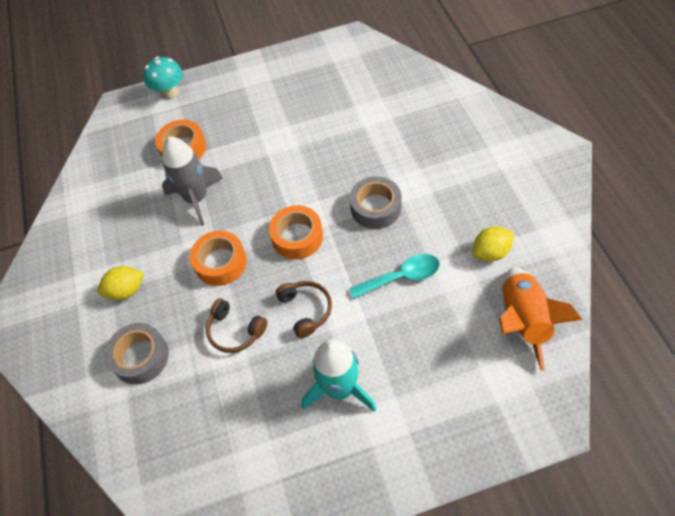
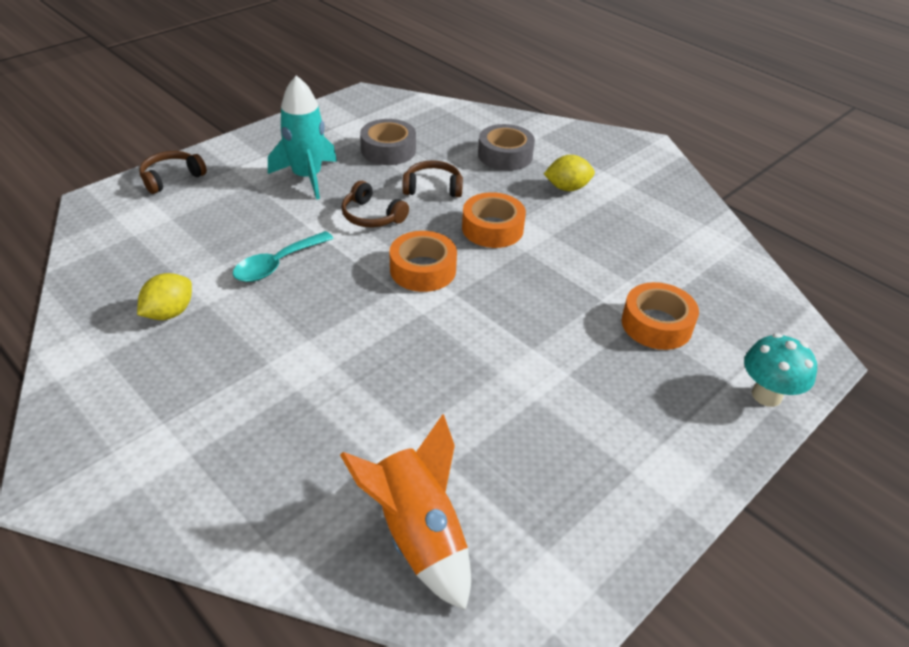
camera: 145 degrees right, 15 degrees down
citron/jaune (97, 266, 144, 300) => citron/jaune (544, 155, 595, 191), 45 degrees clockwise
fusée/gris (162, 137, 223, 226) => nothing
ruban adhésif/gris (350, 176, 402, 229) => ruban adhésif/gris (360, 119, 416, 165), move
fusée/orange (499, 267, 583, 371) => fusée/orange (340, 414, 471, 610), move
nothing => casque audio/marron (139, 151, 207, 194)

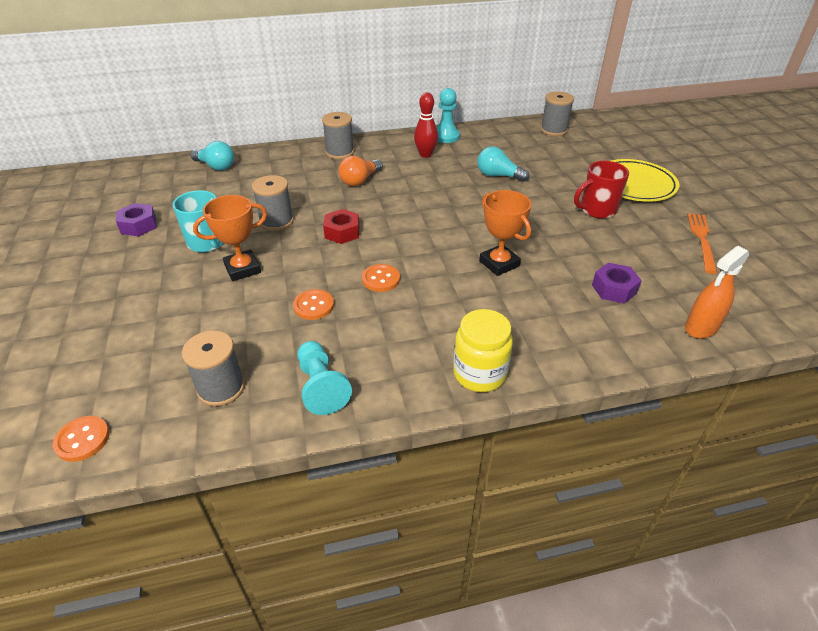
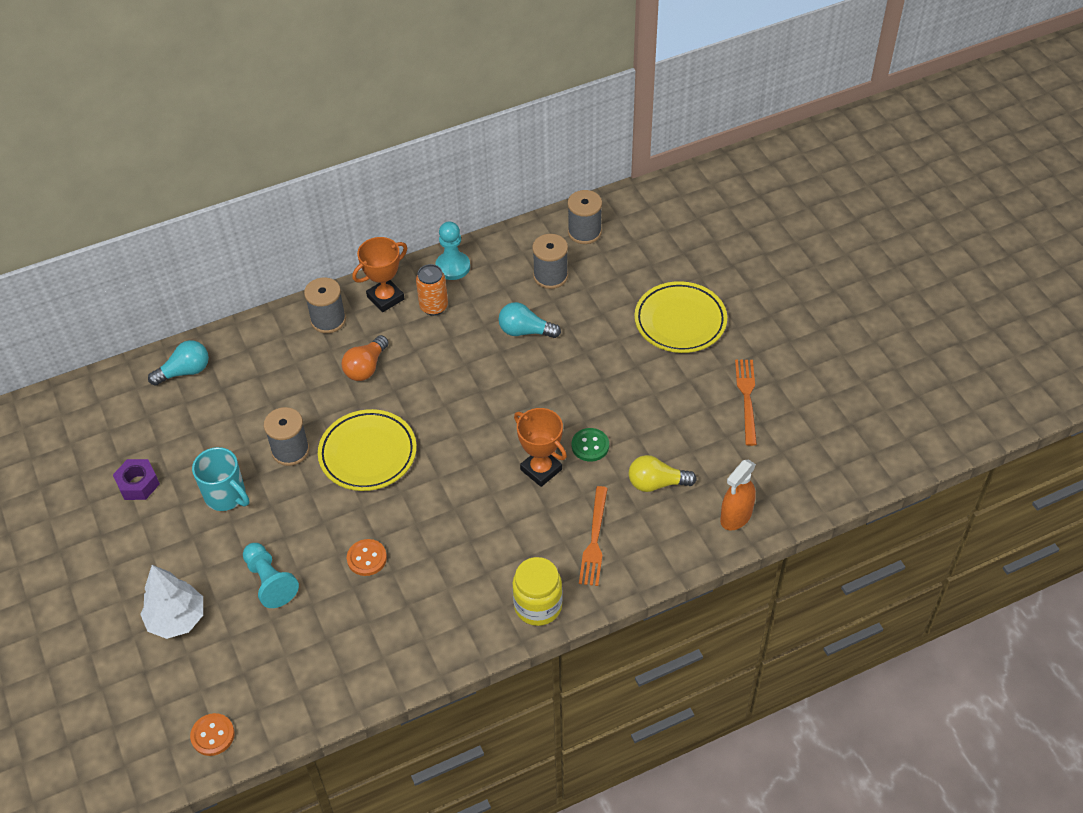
camera: 10 degrees left, 10 degrees up
bobine/gris (182, 331, 245, 406) => bobine/gris (532, 234, 568, 289), move
ampoule/turquoise (191, 141, 234, 170) => ampoule/turquoise (148, 340, 209, 386), 45 degrees counterclockwise
trophée/orange (193, 195, 267, 281) => trophée/orange (352, 237, 407, 312), move
pion/turquoise (297, 341, 352, 415) => pion/turquoise (243, 543, 299, 608), move
écrou/rouge (323, 209, 360, 244) => assiette/jaune (318, 409, 417, 491)
bouton/orange (362, 264, 400, 292) => nothing
quille/rouge (414, 92, 438, 158) => canette/orange (416, 264, 448, 316)
tasse/rouge (574, 161, 629, 219) => nothing
écrou/violet (592, 263, 642, 304) => ampoule/jaune (629, 455, 697, 492)
nothing => arbre/blanc (140, 565, 203, 639)
nothing => bouton/vert (572, 428, 609, 461)
nothing => fourchette/orange (579, 486, 608, 586)

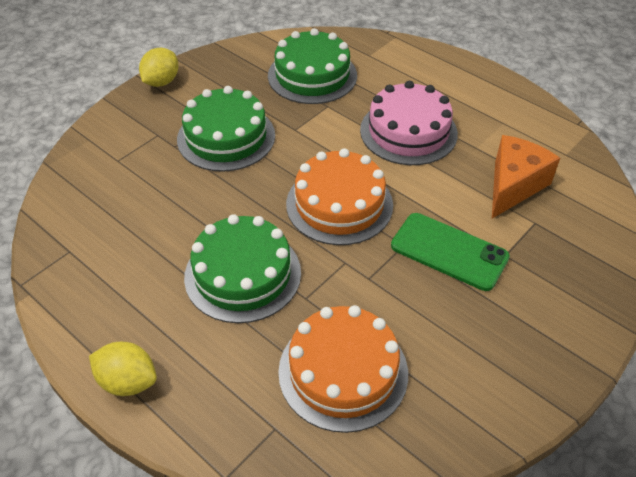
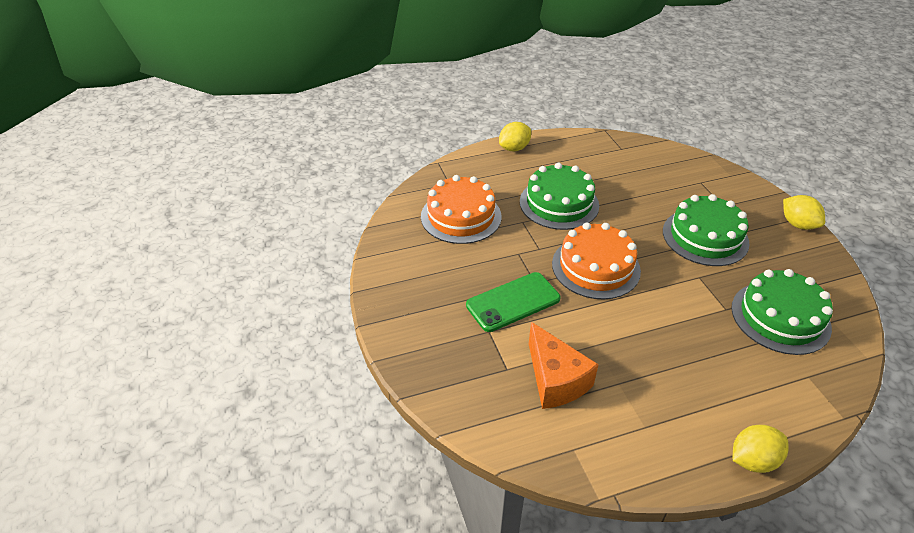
camera: 120 degrees right, 5 degrees down
gâteau/rose (360, 81, 458, 165) => nothing
nothing => citron/jaune (733, 425, 789, 473)

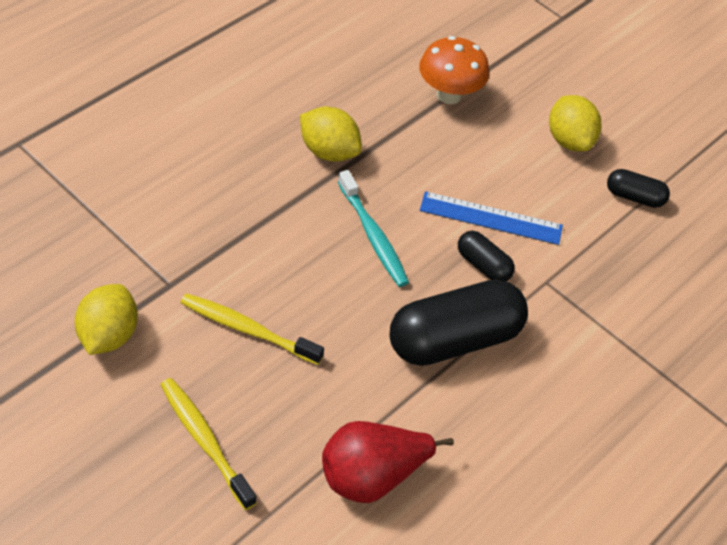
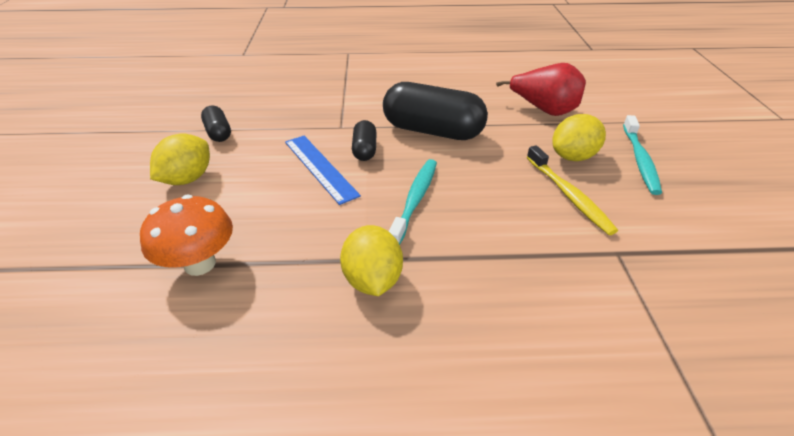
camera: 130 degrees left, 10 degrees down
citron/jaune (75, 284, 138, 355) => citron/jaune (552, 114, 606, 161), move
brosse à dents/jaune (160, 378, 257, 510) => brosse à dents/turquoise (623, 115, 662, 195)

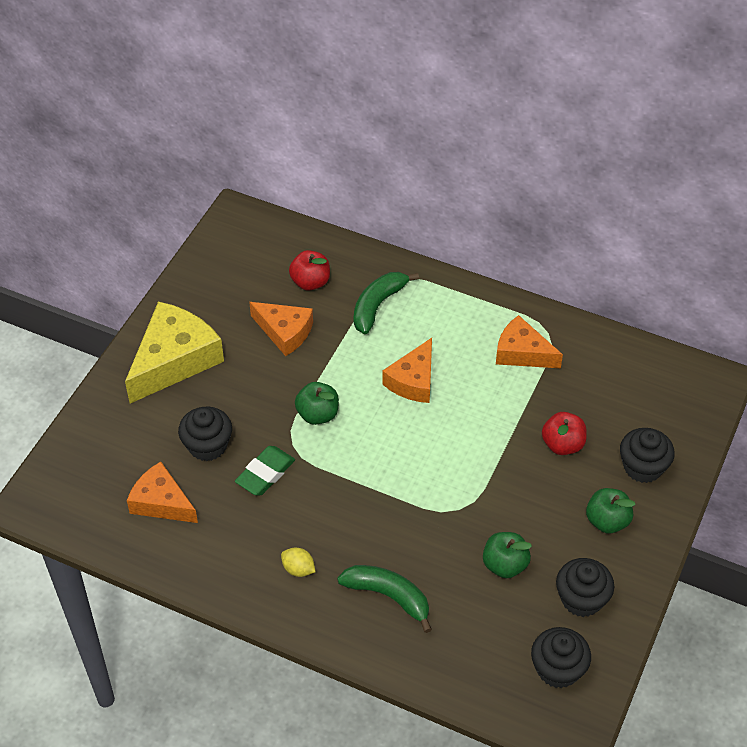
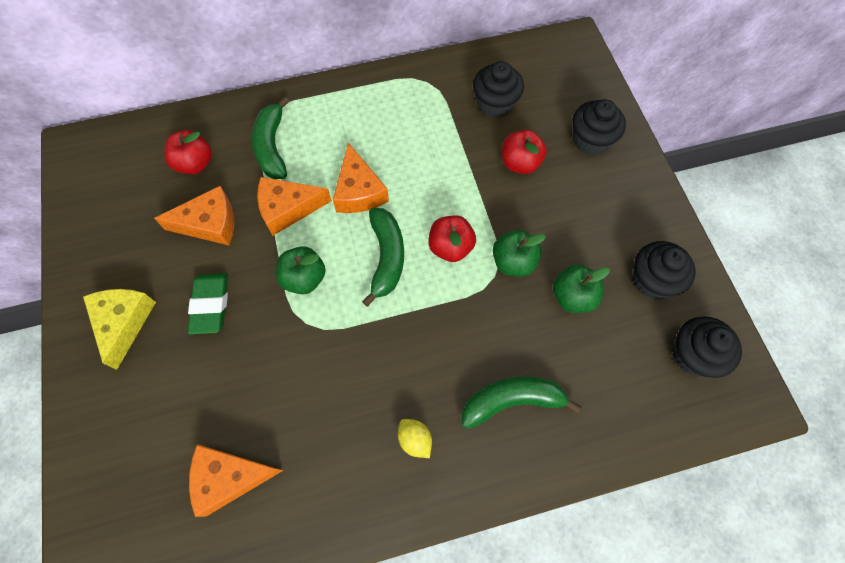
camera: 40 degrees left, 15 degrees up
fromage/jaune (125, 301, 224, 403) => fromage/jaune (83, 289, 156, 370), x0.63
muffin/noir (178, 407, 232, 461) => muffin/noir (473, 61, 524, 118), move
gomme/vert (235, 446, 295, 495) => gomme/vert (188, 273, 228, 334), move
citron/jaune (281, 548, 316, 577) => citron/jaune (398, 419, 432, 458), 60 degrees clockwise
fromage/orange (496, 315, 563, 368) => fromage/orange (257, 177, 332, 236), move
pomme/vert (586, 488, 635, 533) => pomme/vert (493, 230, 546, 277), move
nothing => banane/vert (362, 208, 404, 307)
nothing => pomme/rouge (429, 216, 476, 262)

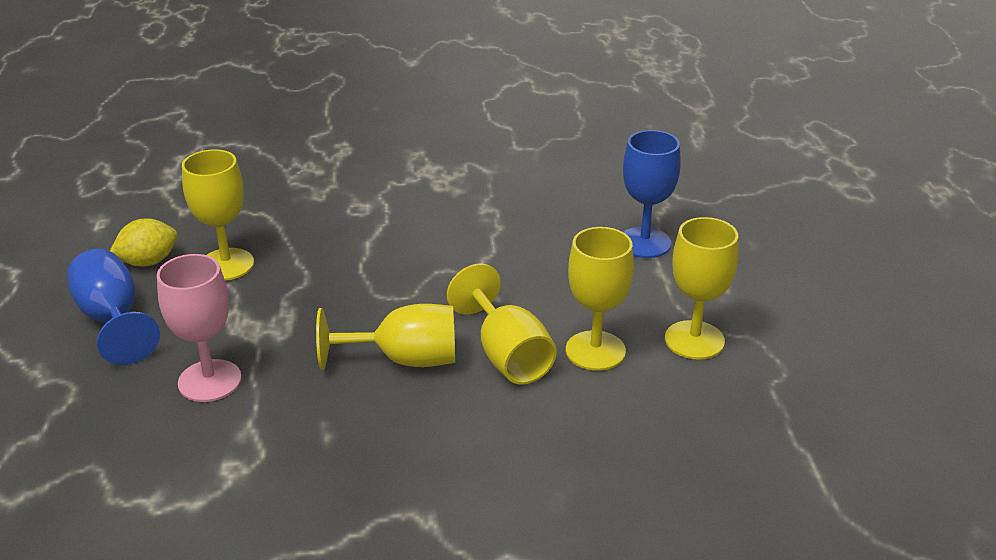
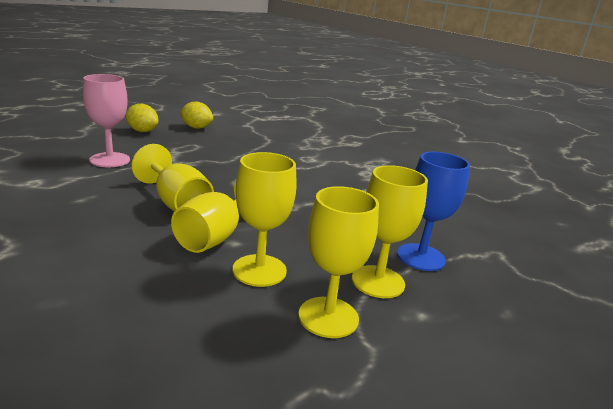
camera: 50 degrees right, 10 degrees down
verre à pied/bleu (67, 249, 160, 365) => citron/jaune (126, 104, 158, 132)
verre à pied/jaune (182, 149, 254, 281) => verre à pied/jaune (352, 165, 428, 298), move

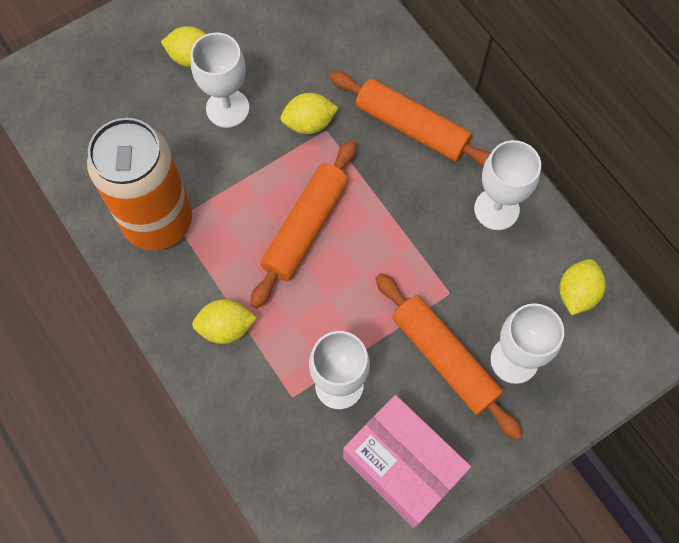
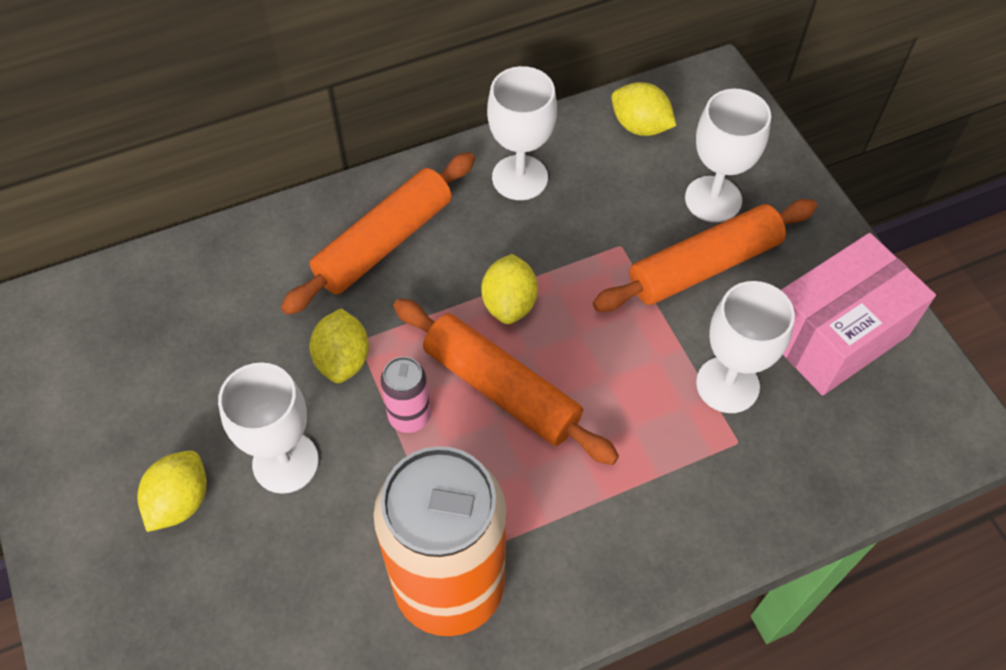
camera: 80 degrees left, 10 degrees down
citron/jaune (192, 299, 257, 344) => citron/jaune (481, 254, 538, 324), move
nothing => canette/rose (381, 357, 431, 433)

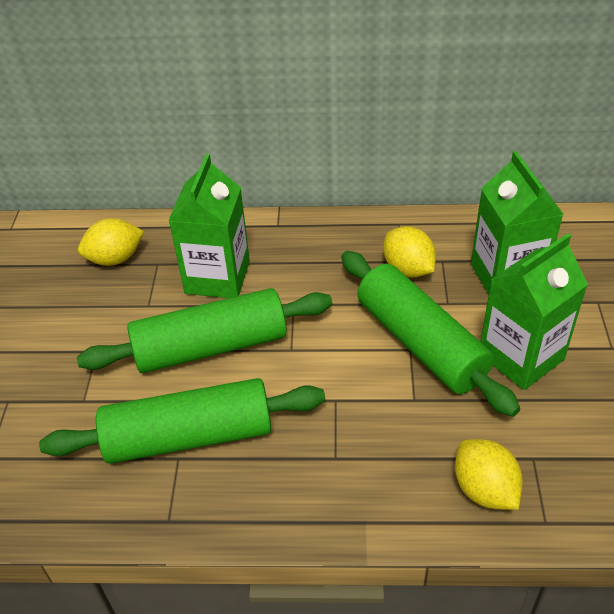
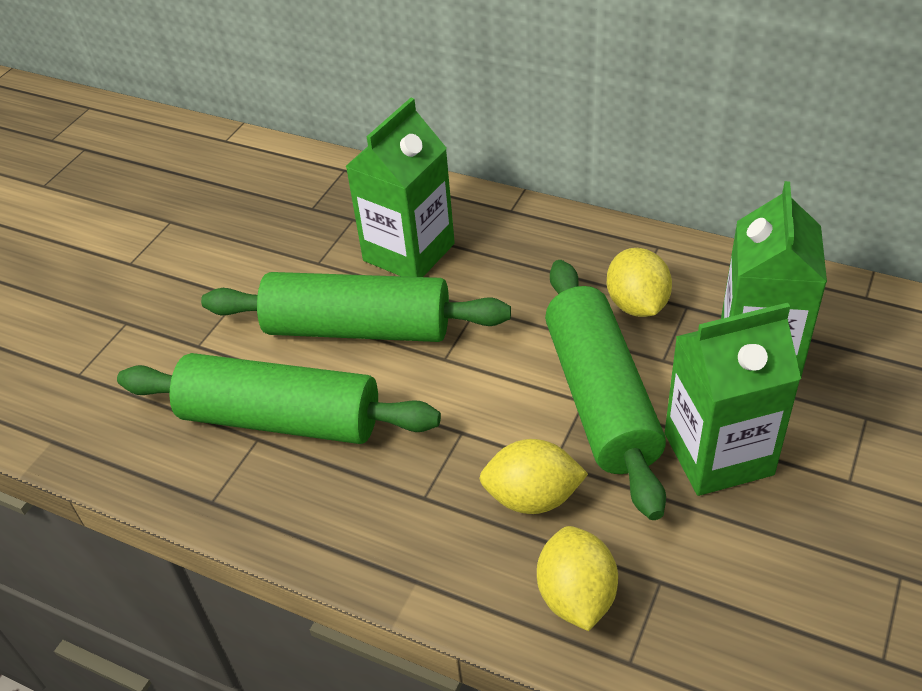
camera: 25 degrees right, 0 degrees up
citron/jaune (78, 218, 144, 266) => citron/jaune (479, 439, 588, 514), move

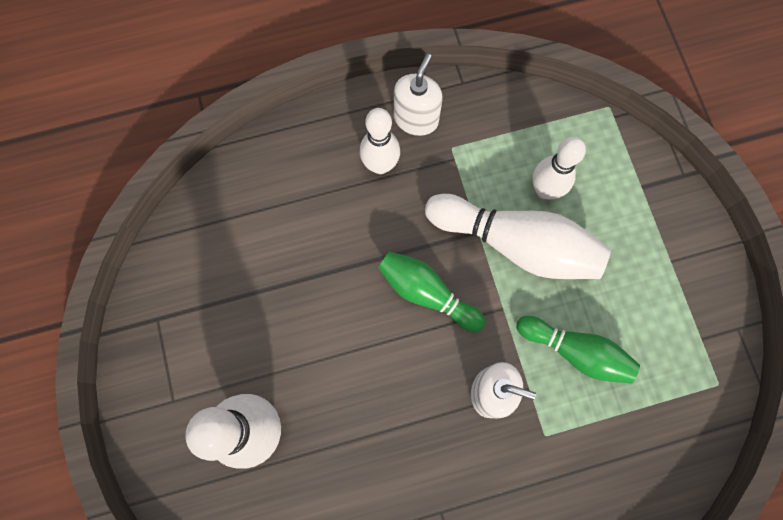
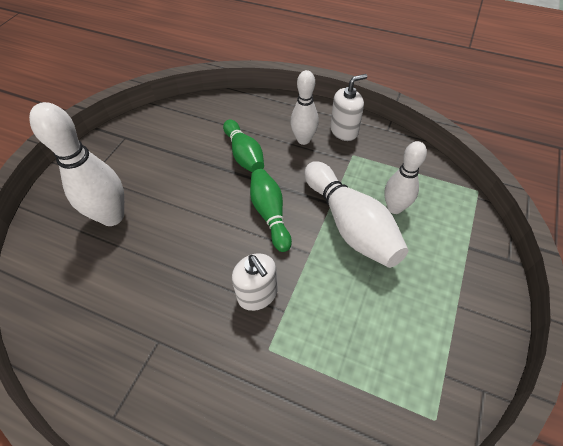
camera: 40 degrees right, 20 degrees down
quille/vert (517, 316, 640, 384) => quille/vert (223, 120, 264, 172), move

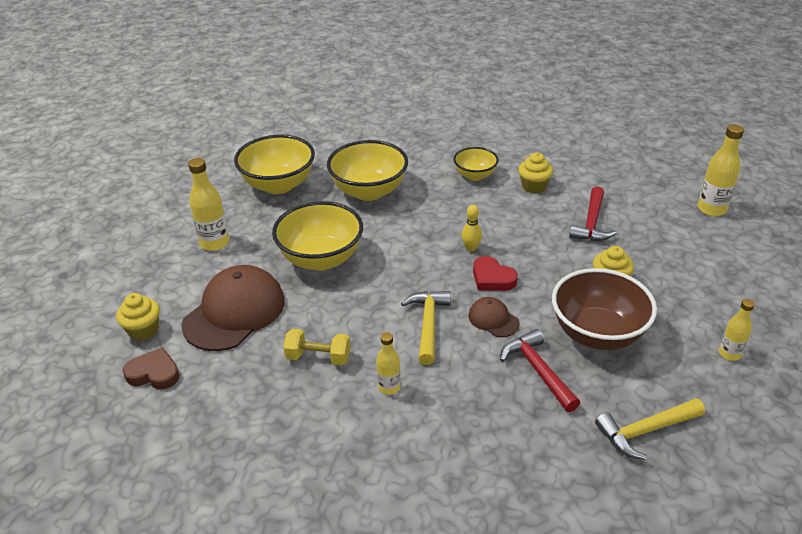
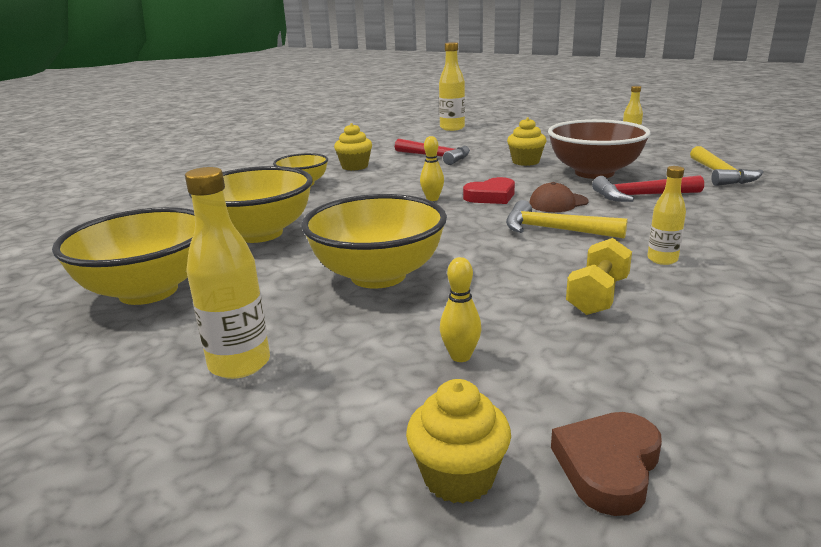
camera: 70 degrees left, 15 degrees down
casquette/marron (182, 265, 285, 351) => quille/jaune (440, 257, 482, 362)

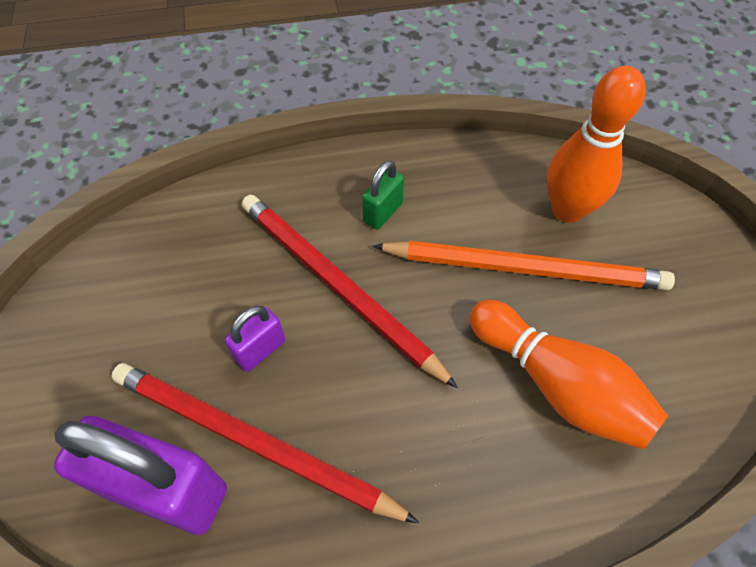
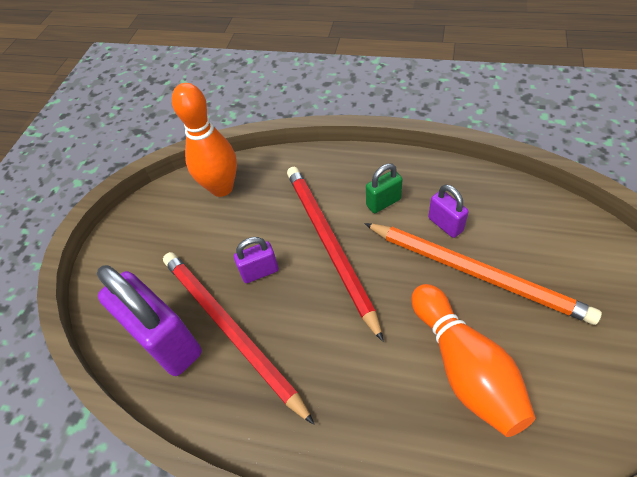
camera: 30 degrees right, 5 degrees down
quille/orange (547, 66, 646, 223) => quille/orange (172, 83, 237, 197), move
nothing => cadenas/violet (428, 184, 469, 238)

